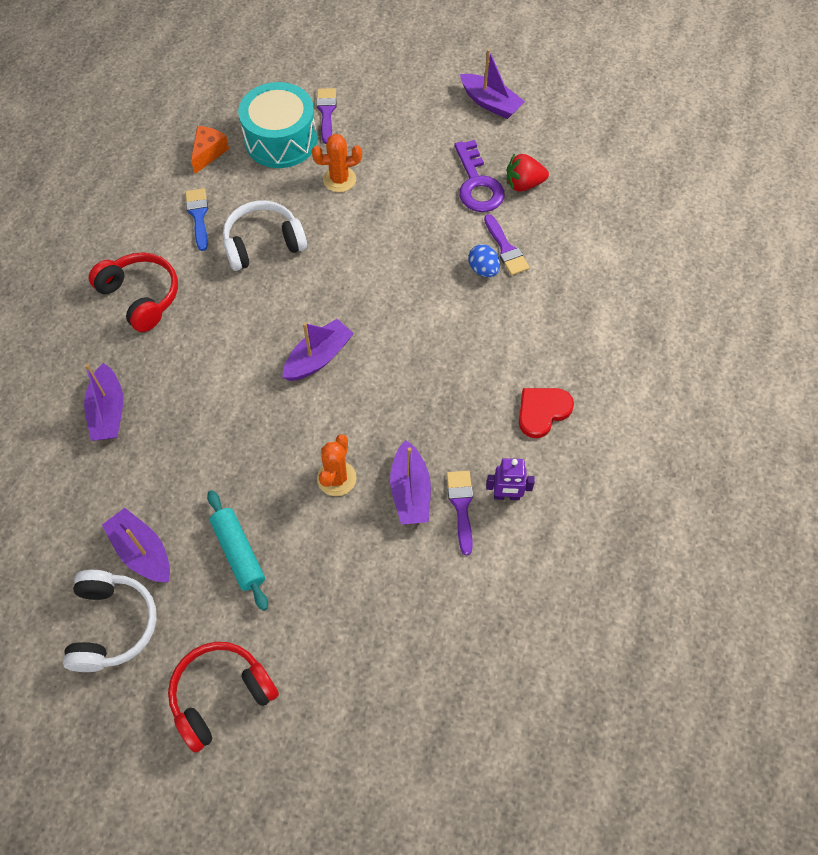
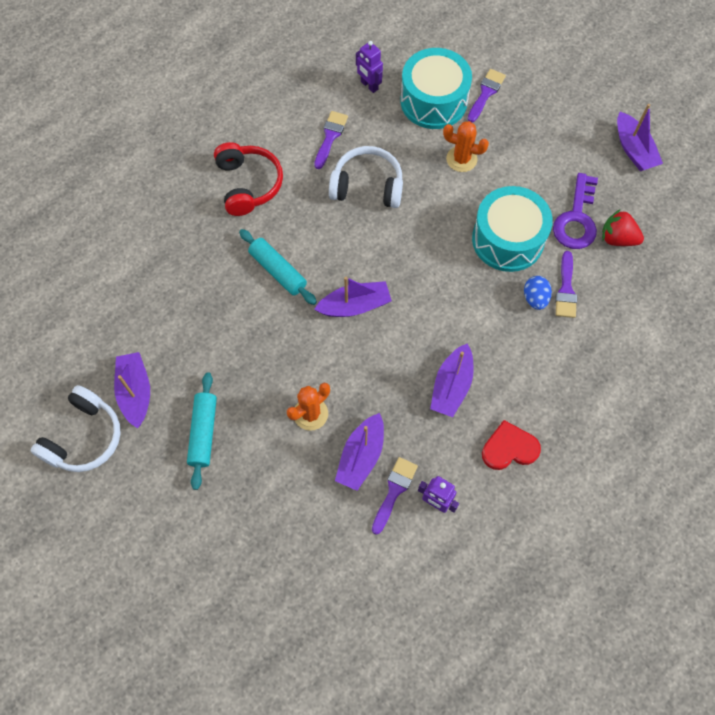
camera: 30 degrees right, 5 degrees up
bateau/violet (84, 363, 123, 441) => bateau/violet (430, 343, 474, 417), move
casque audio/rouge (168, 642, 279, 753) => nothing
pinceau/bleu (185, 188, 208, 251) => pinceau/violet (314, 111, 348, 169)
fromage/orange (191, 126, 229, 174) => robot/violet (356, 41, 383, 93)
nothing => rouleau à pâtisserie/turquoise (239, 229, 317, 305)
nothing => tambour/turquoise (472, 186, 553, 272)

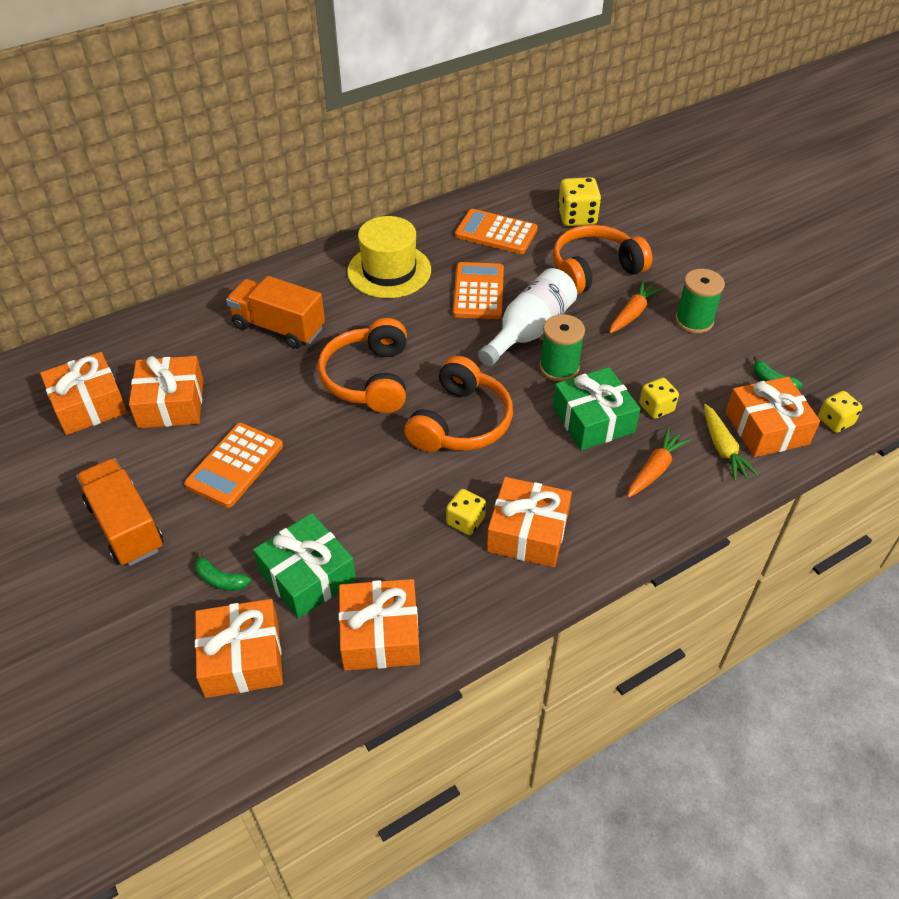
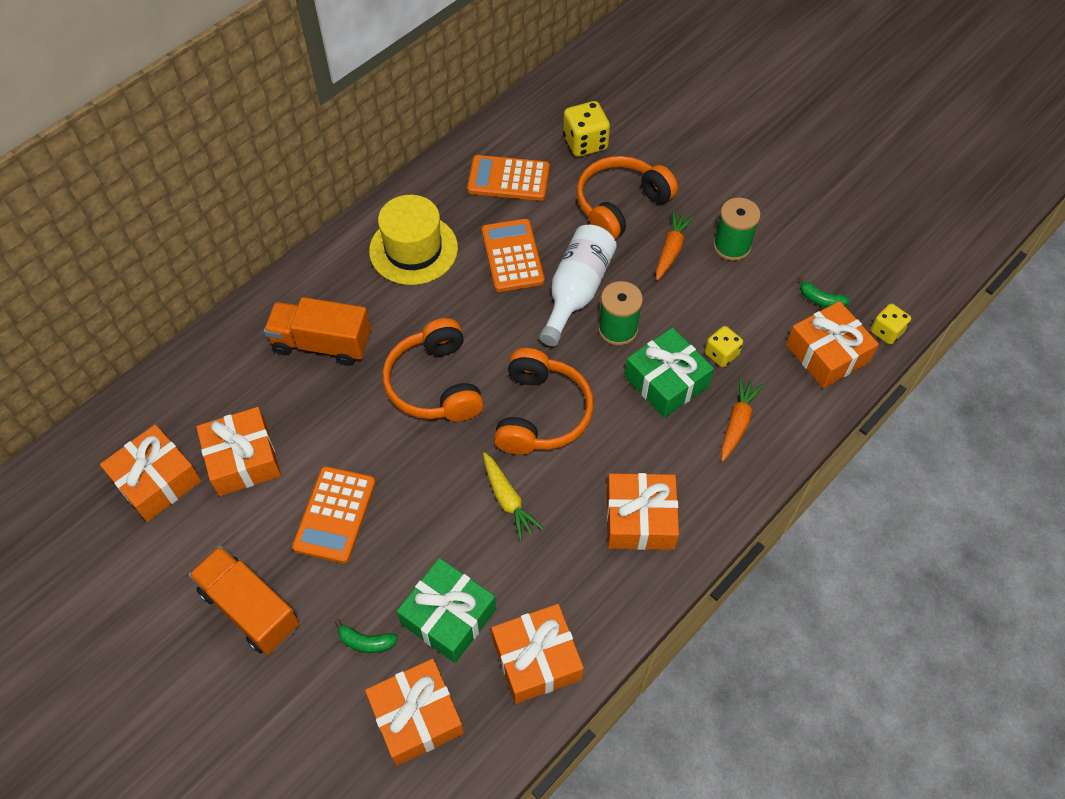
camera: 15 degrees left, 10 degrees up
dé/jaune (446, 489, 486, 535) => nothing
carotte/jaune (704, 404, 759, 481) => carotte/jaune (483, 452, 544, 541), move

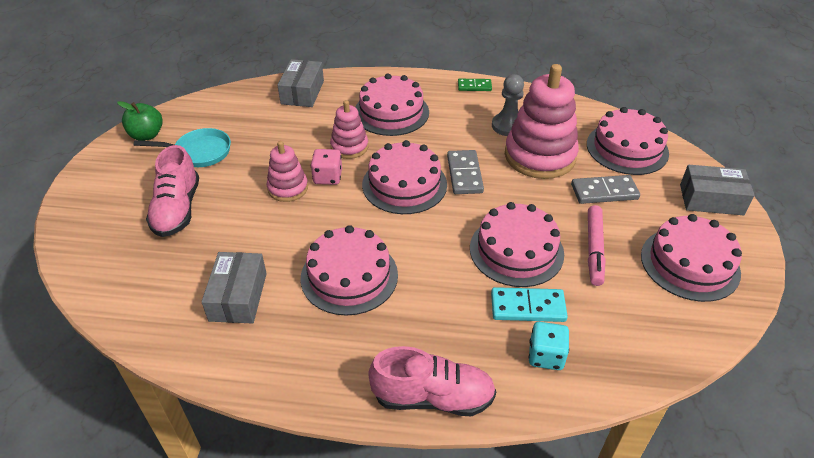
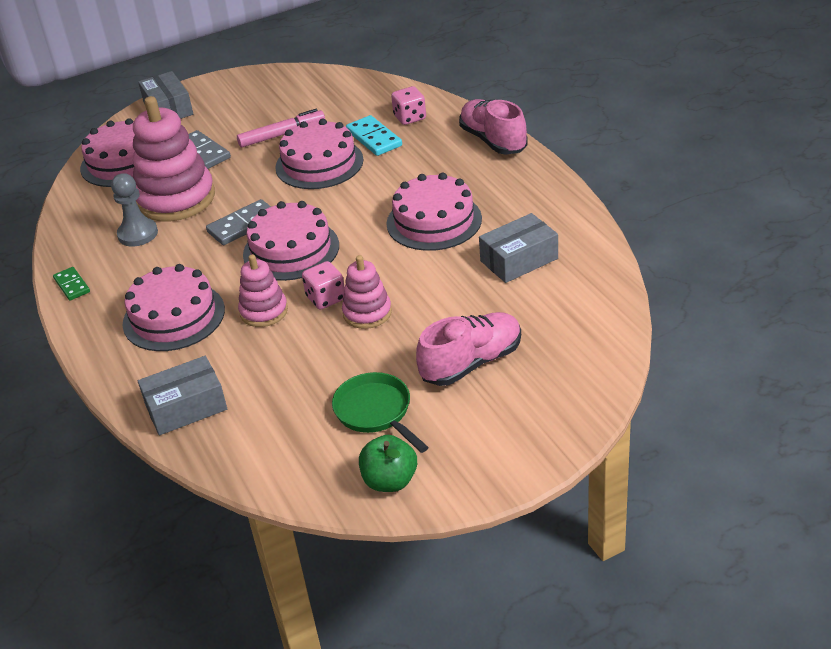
camera: 120 degrees left, 5 degrees down
poêle/turquoise (134, 128, 231, 167) => poêle/vert (332, 372, 429, 453)
dé/turquoise (529, 322, 569, 370) => dé/rose (391, 86, 426, 125)
gâteau/rose (641, 214, 742, 302) => nothing

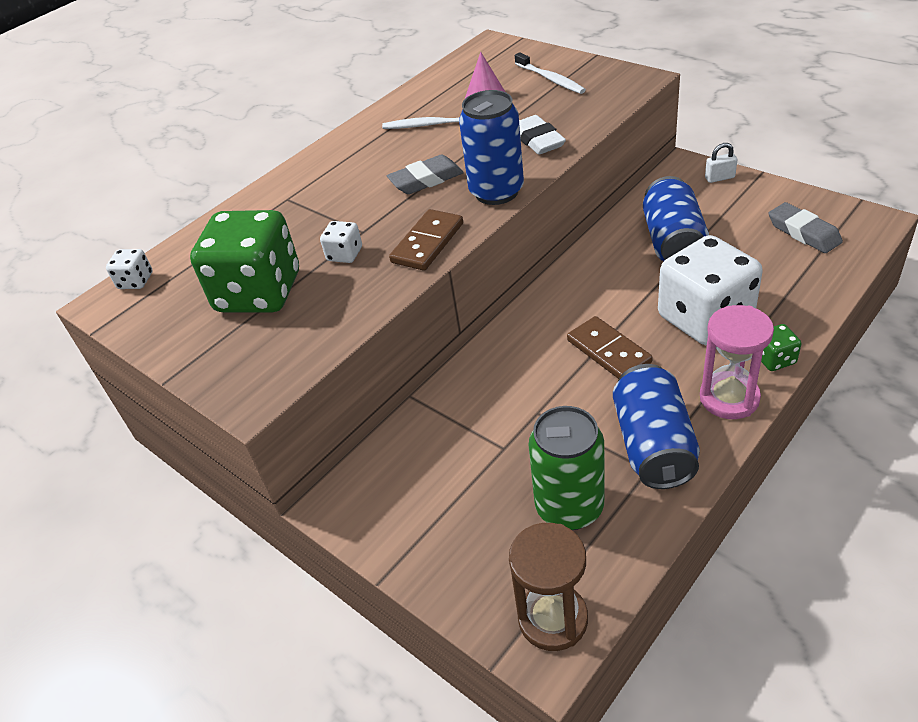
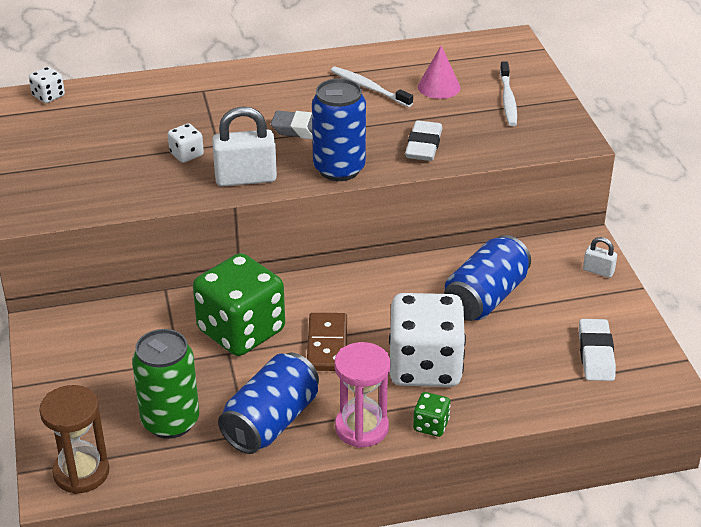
camera: 30 degrees right, 5 degrees down
dé/vert (190, 210, 299, 313) => dé/vert (193, 253, 285, 356), move
domino/marron (389, 209, 463, 271) => cadenas/blanc (212, 106, 277, 187)
gomme/gris (769, 202, 843, 253) => gomme/blanc (579, 319, 616, 381)

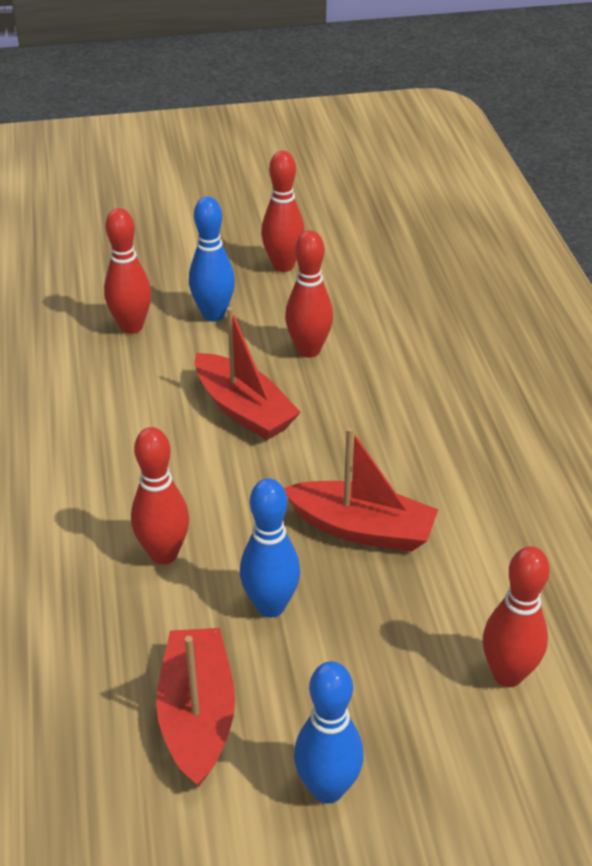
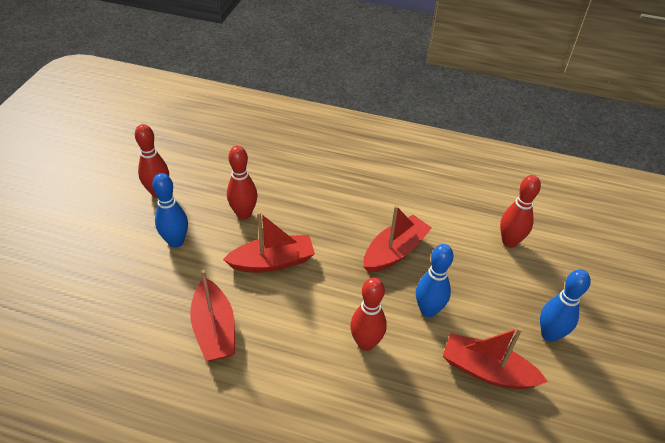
camera: 65 degrees left, 5 degrees up
quille/rouge (104, 208, 151, 334) => nothing
nothing => bateau/rouge (190, 270, 235, 361)

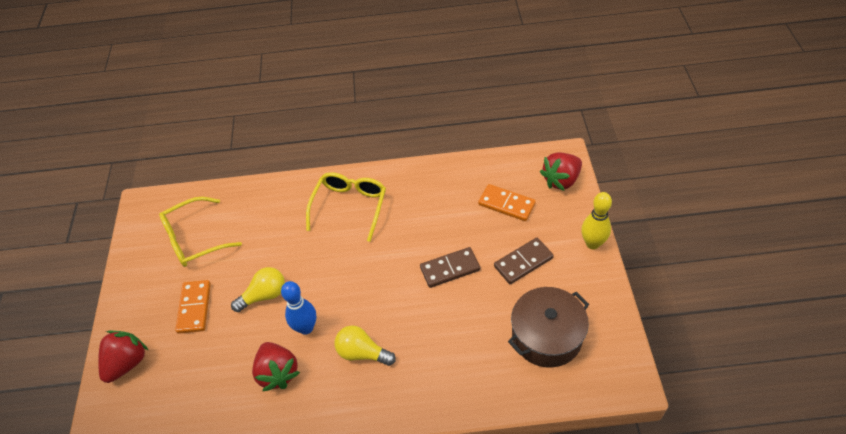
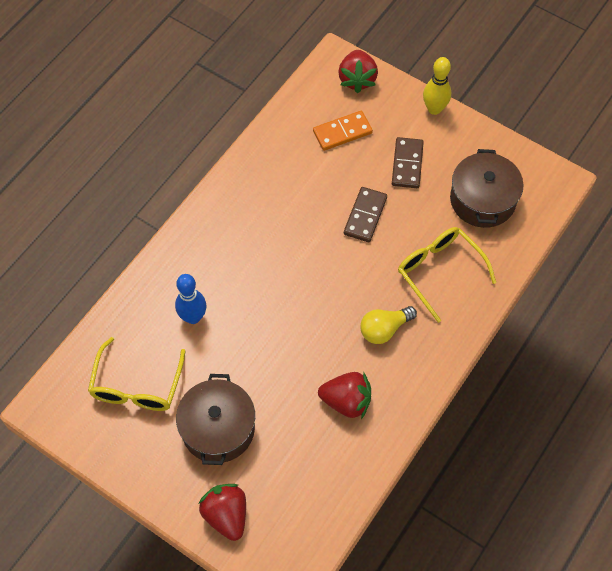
camera: 55 degrees left, 10 degrees up
domino/orange (175, 280, 211, 334) => marmite/marron (176, 374, 255, 465)
ampoule/jaune (231, 267, 285, 312) => nothing
quille/bleu (281, 281, 316, 335) => quille/bleu (175, 274, 207, 324), move
lunettes/jaune (306, 172, 386, 242) => lunettes/jaune (398, 227, 496, 323), move

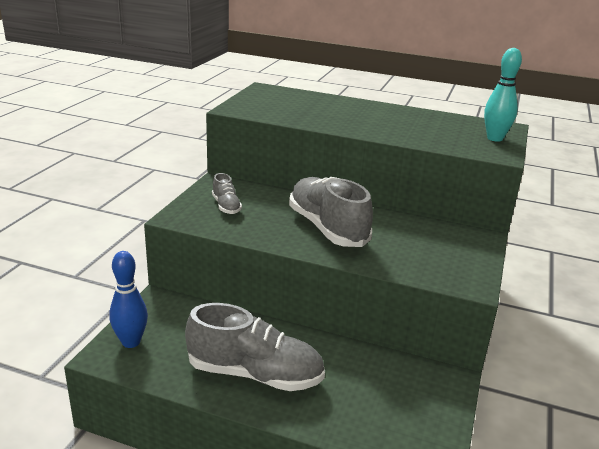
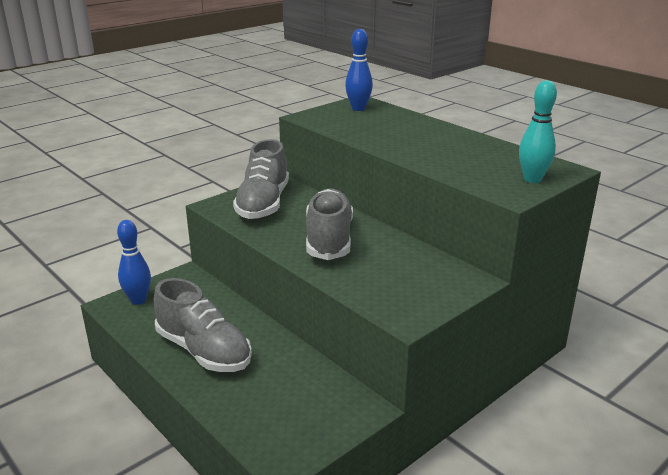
camera: 30 degrees right, 0 degrees up
chaussure/gris (212, 173, 242, 214) => chaussure/gris (233, 139, 289, 219), x2.11
nothing => quille/bleu (345, 29, 373, 111)

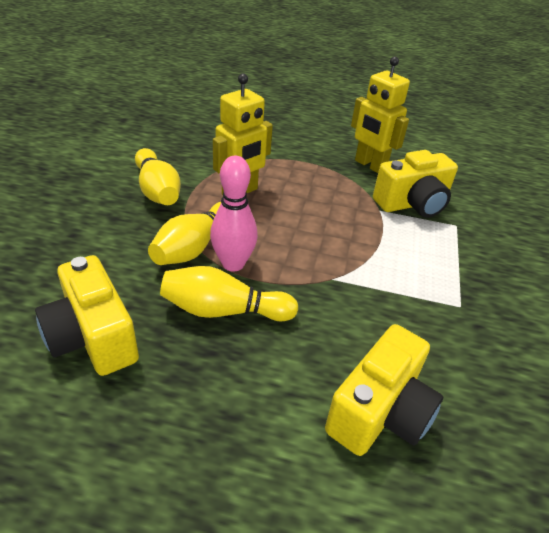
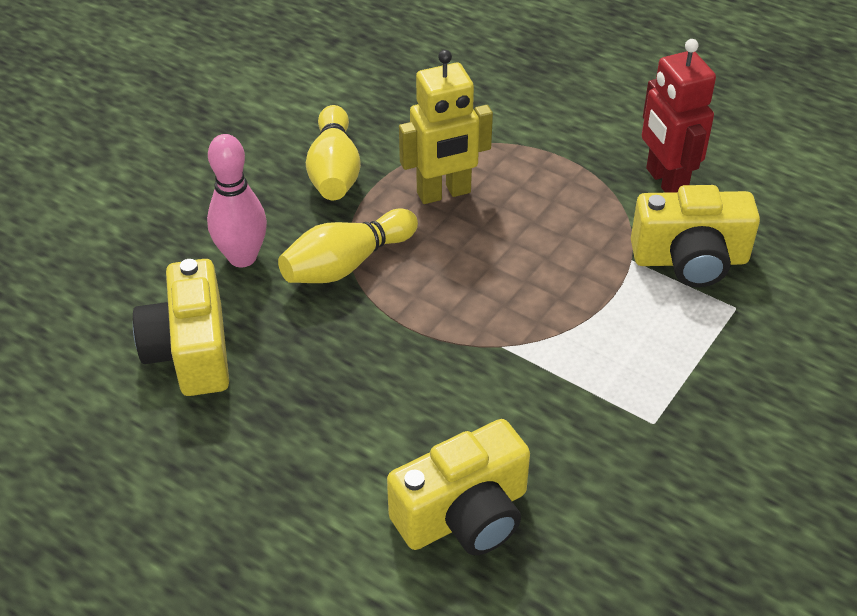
camera: 25 degrees right, 5 degrees up
quille/jaune (160, 266, 298, 322) => nothing
quille/rose (210, 155, 258, 272) => quille/rose (207, 134, 267, 267), move
robot/jaune (351, 56, 410, 173) => robot/rouge (642, 39, 716, 193)

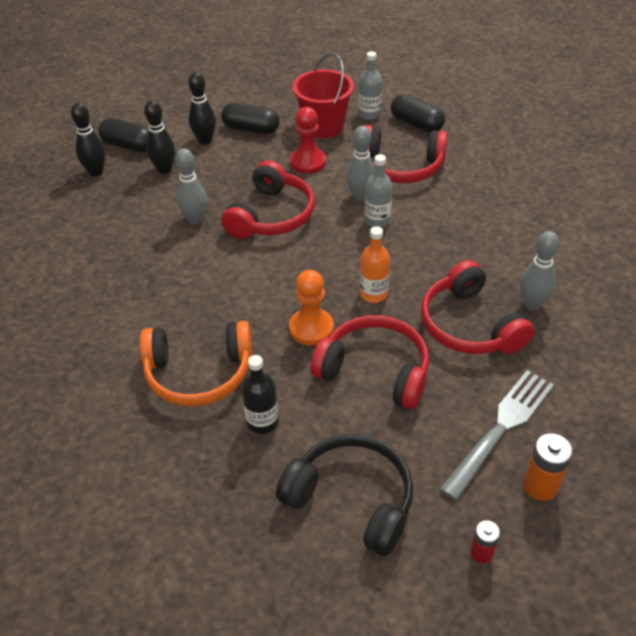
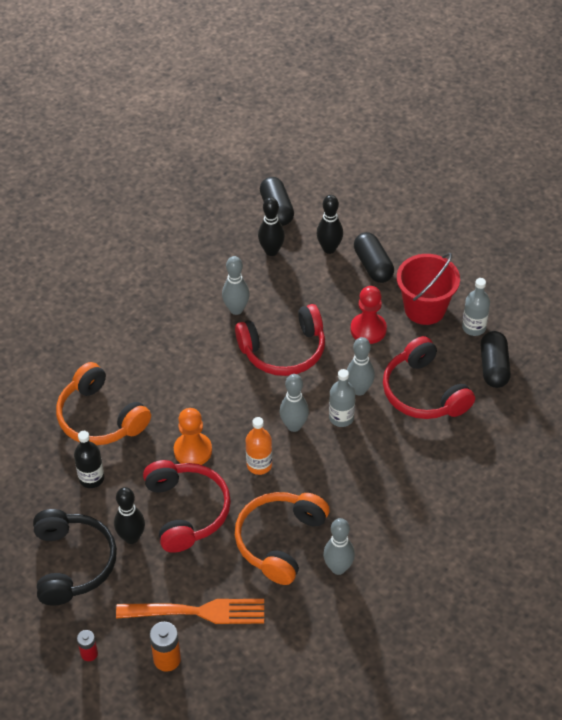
camera: 50 degrees right, 5 degrees up
quille/noir (71, 103, 106, 176) => quille/noir (114, 487, 145, 544), move
casque audio/rouge (421, 260, 535, 354) => casque audio/orange (235, 492, 330, 585)
fourchette/gris (440, 370, 554, 500) => fourchette/orange (116, 599, 264, 624)
nothing => quille/gris (280, 374, 309, 432)

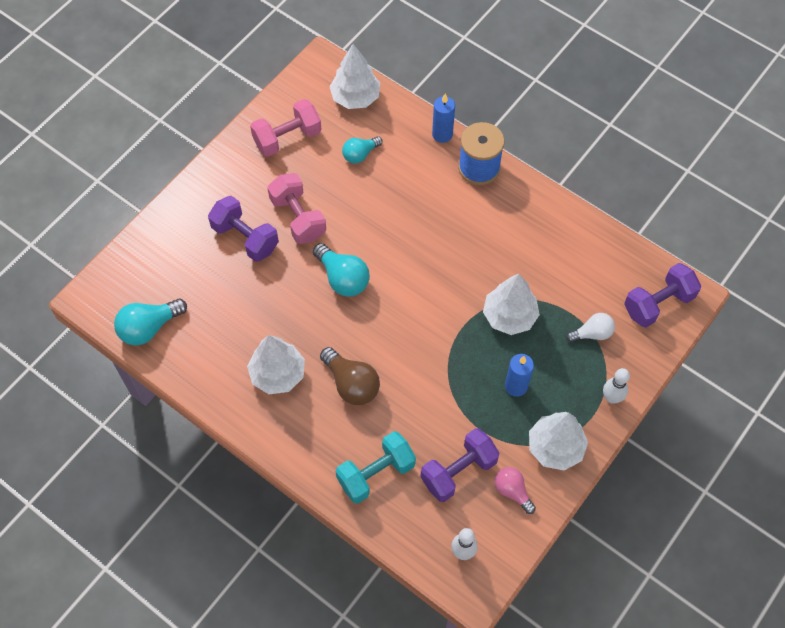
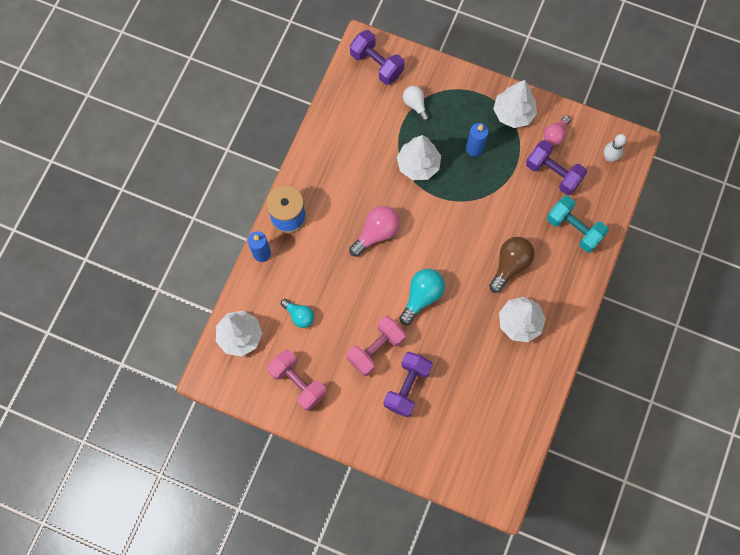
camera: 105 degrees left, 10 degrees up
ampoule/turquoise (114, 299, 187, 346) => nothing
quille/blanc (603, 368, 630, 404) => nothing
nothing => ampoule/rose (349, 206, 400, 257)

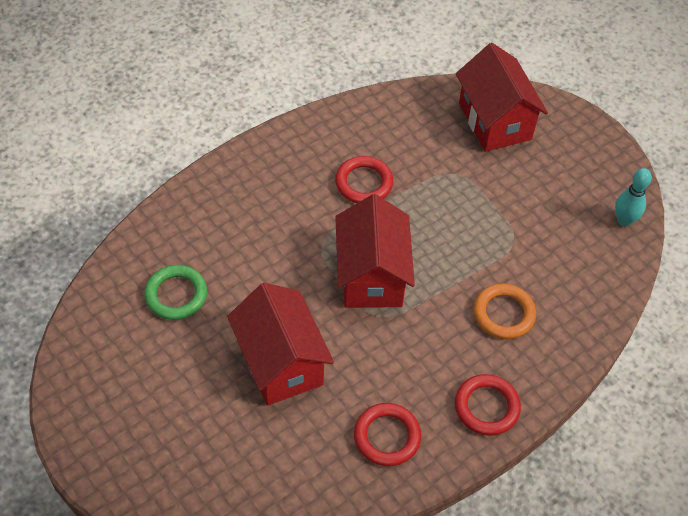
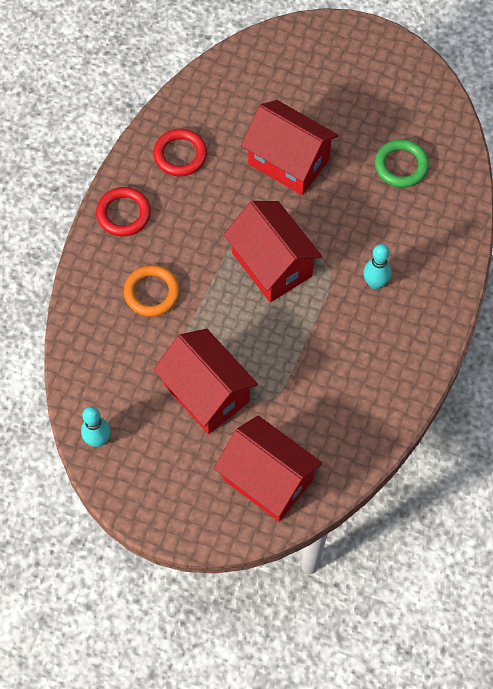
camera: 150 degrees right, 10 degrees up
anneau/rouge (335, 156, 393, 203) => nothing
nothing => maison/rouge (153, 328, 258, 434)
nothing => quille/turquoise (363, 244, 391, 289)

